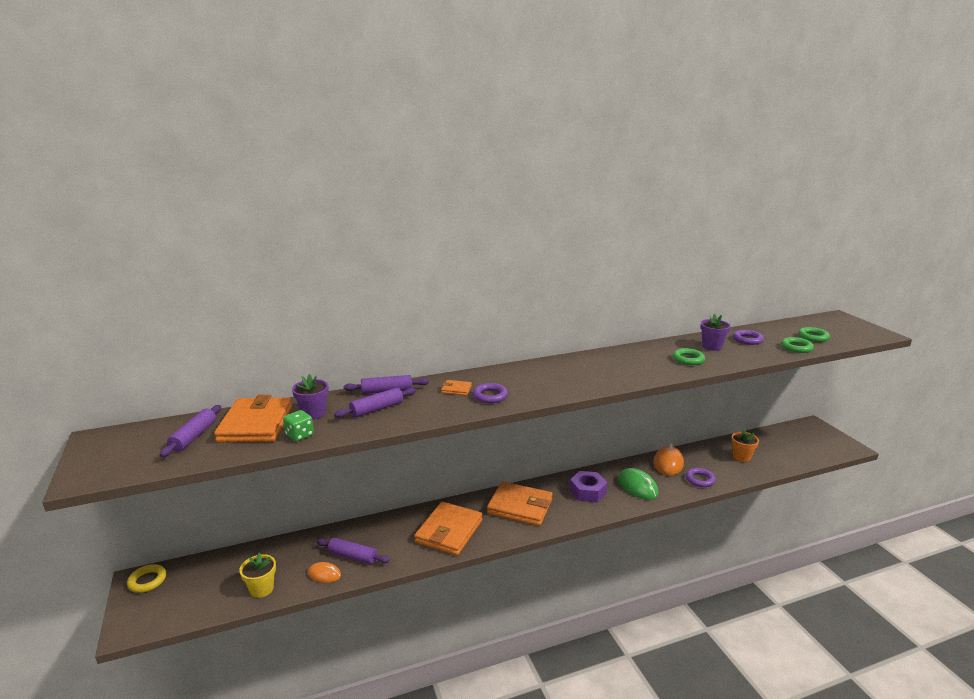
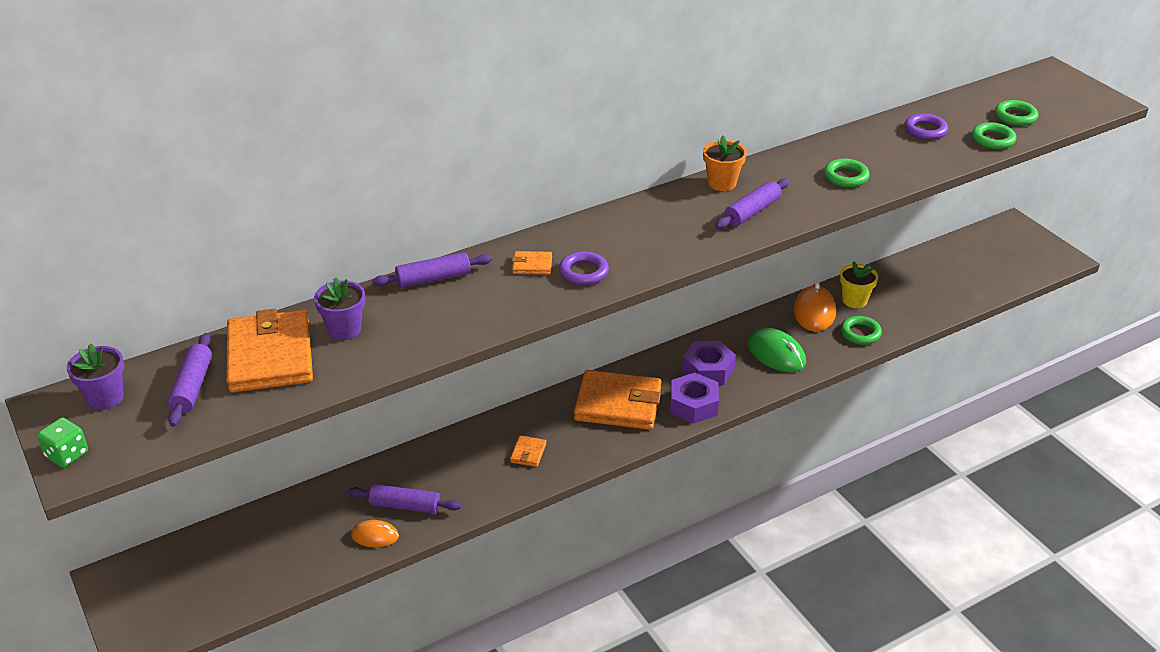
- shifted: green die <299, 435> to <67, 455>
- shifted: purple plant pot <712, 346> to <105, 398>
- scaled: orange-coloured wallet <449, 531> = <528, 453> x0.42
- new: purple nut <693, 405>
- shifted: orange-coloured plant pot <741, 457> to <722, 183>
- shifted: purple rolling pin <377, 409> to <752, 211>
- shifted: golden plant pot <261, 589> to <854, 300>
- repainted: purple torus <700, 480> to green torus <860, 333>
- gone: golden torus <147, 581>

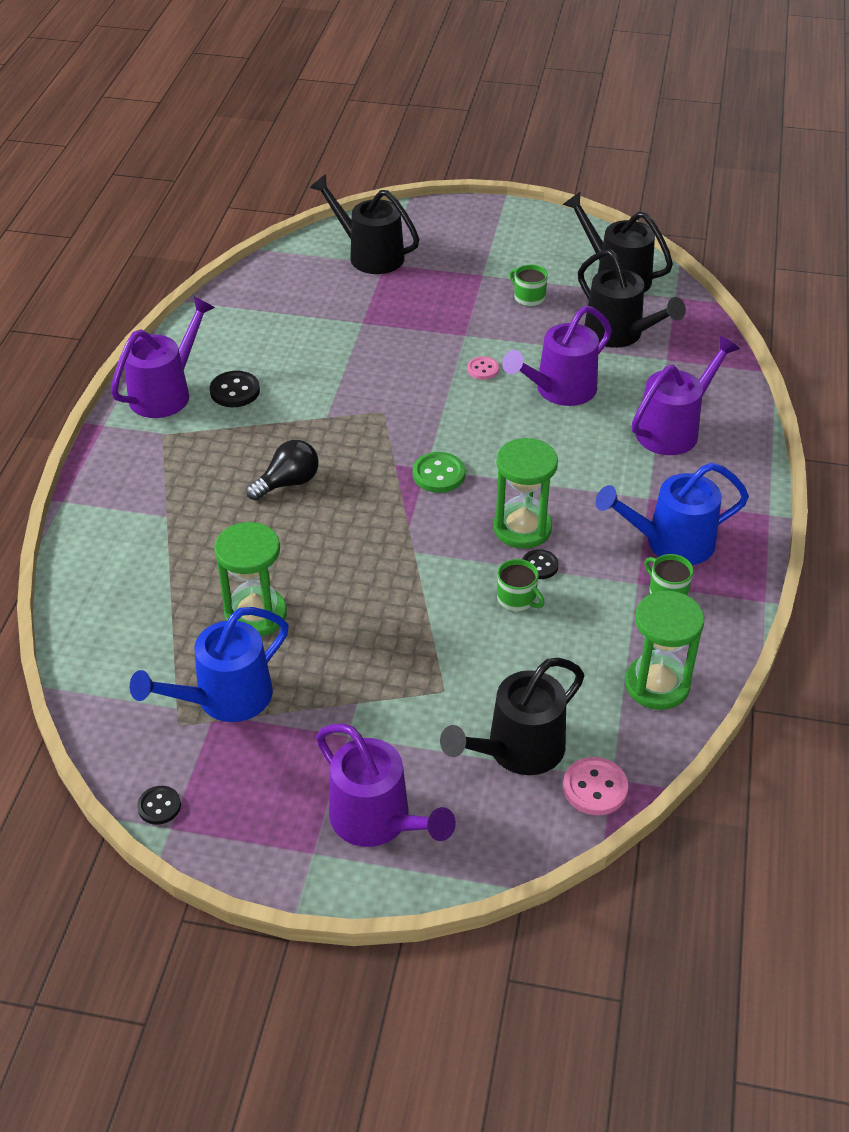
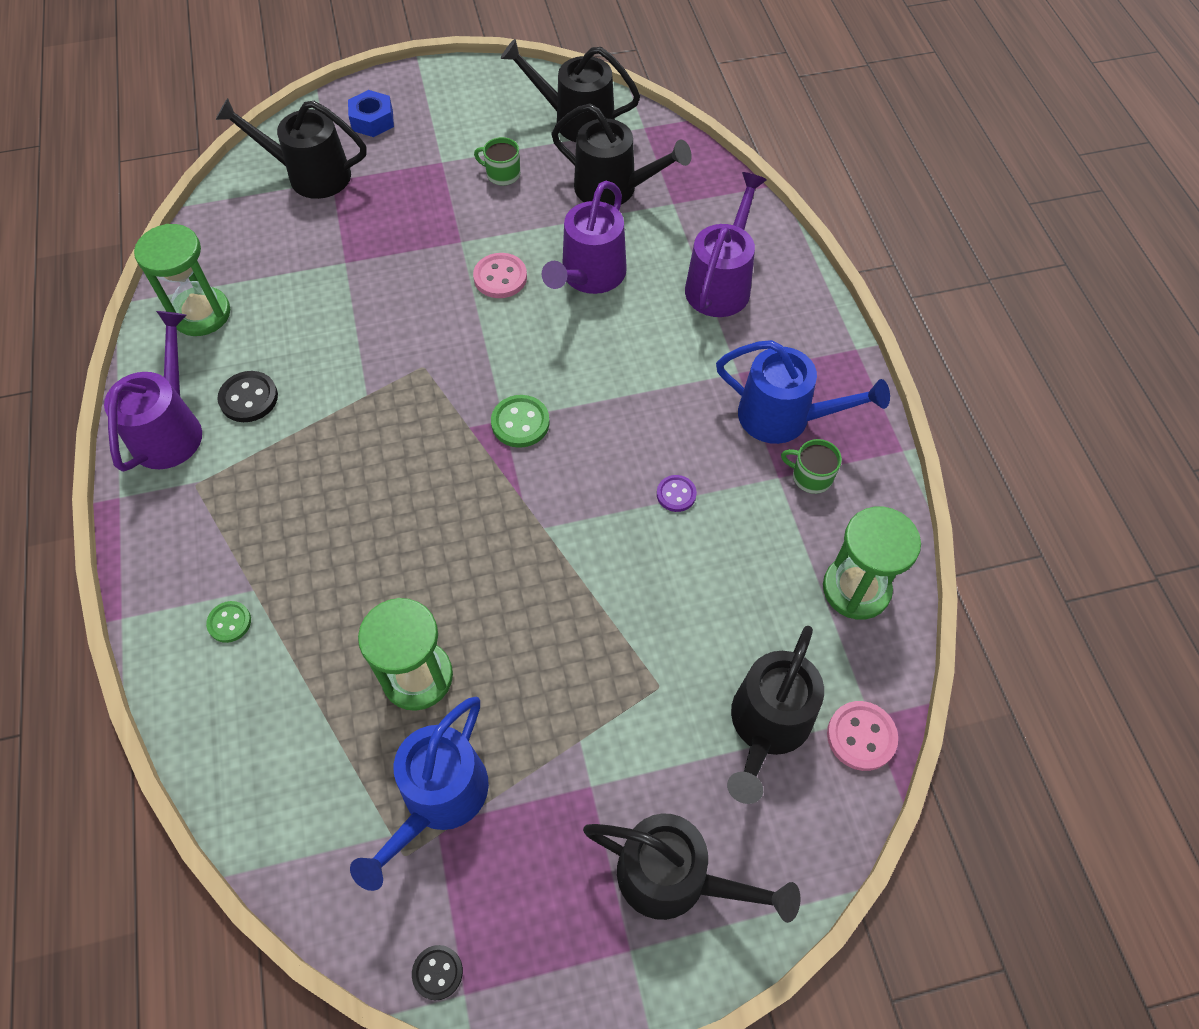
- shifted: green sandglass <522, 528> to <201, 314>
- new: green shirt button <229, 622>
- new: cobalt nut <372, 120>
- scaled: rosy shirt button <483, 369> = <500, 277> x1.53
- repainted: purple watering can <378, 821> to jet-black watering can <676, 878>
- repainted: jet-black shirt button <539, 565> to purple shirt button <676, 494>
- rotated: cobalt watering can <670, 543> = <785, 418> 120 degrees counterclockwise
- gone: jet-black light bulb <288, 483>
- gone: green coffee mug <517, 599>

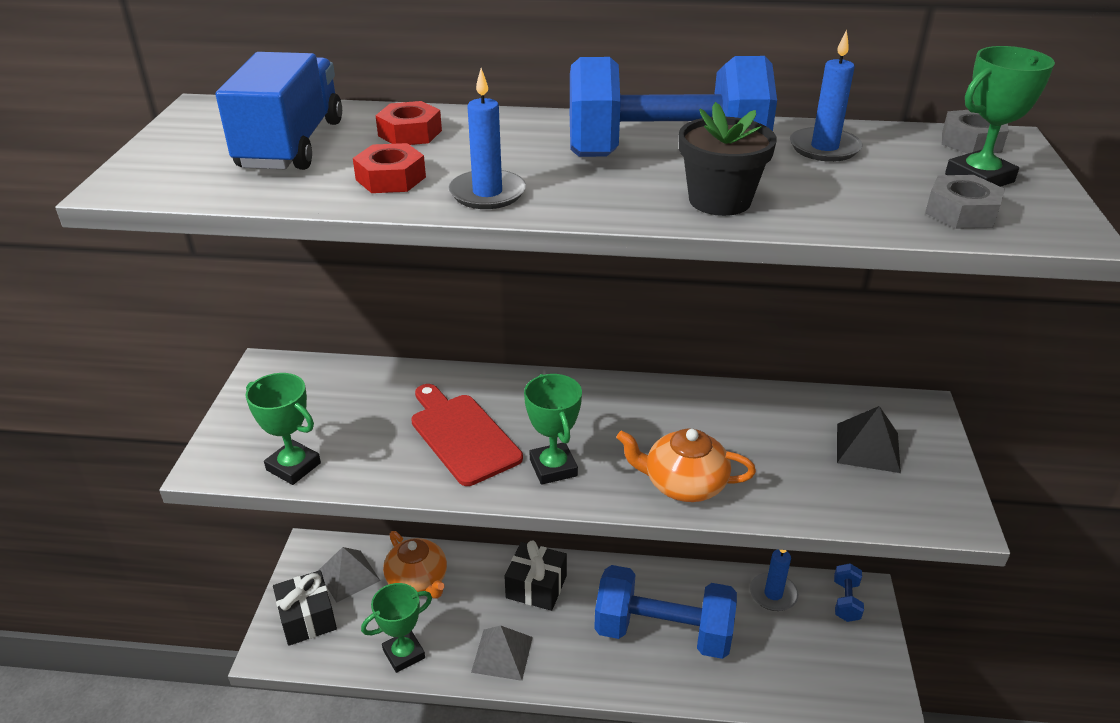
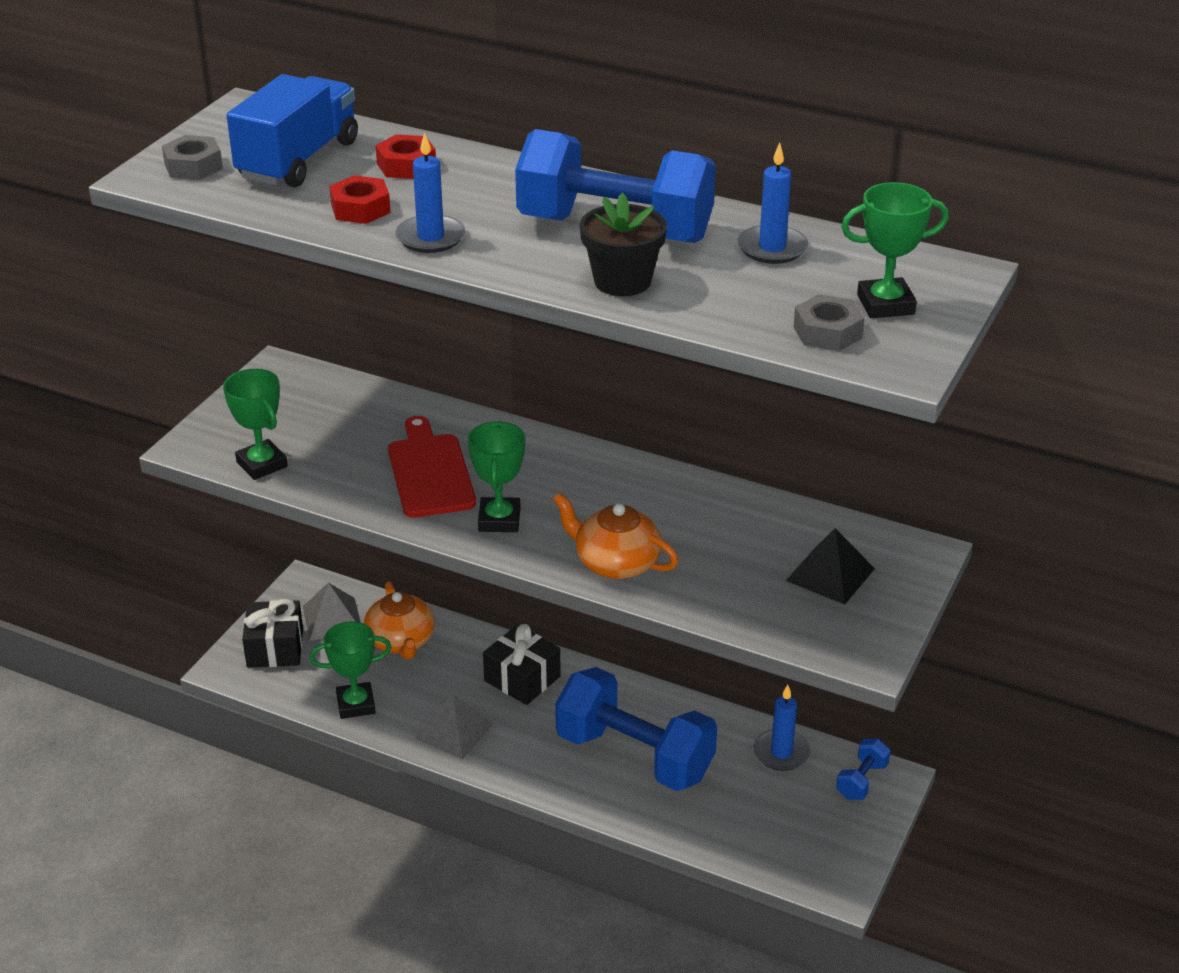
- shifted: ash-grey nut <971, 142> to <193, 166>

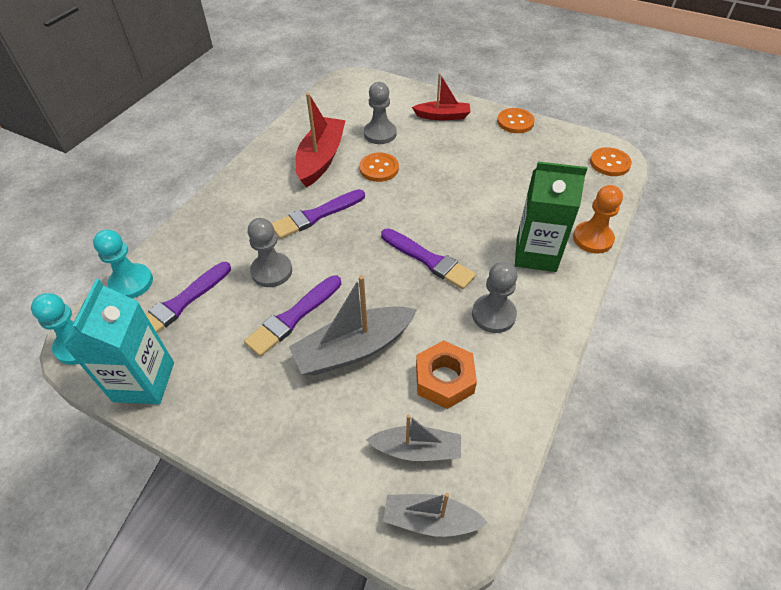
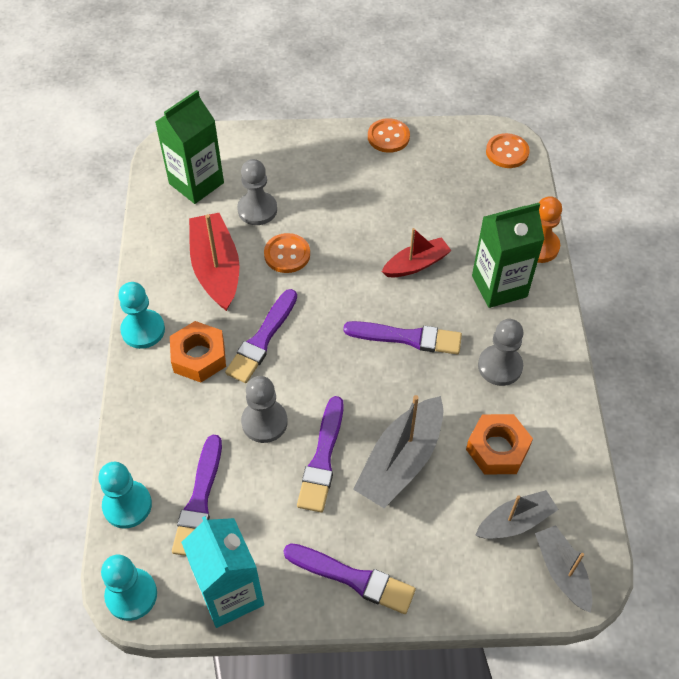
- new: teal game pawn <143, 330>
- new: green milk carton <196, 183>
- new: orange-coloured nut <199, 357>
- new: purple paint brush <353, 578>
- shifted: crimson boat <442, 116> to <416, 264>
- rotated: ash-grey boat <430, 520> = <562, 571> 90 degrees clockwise

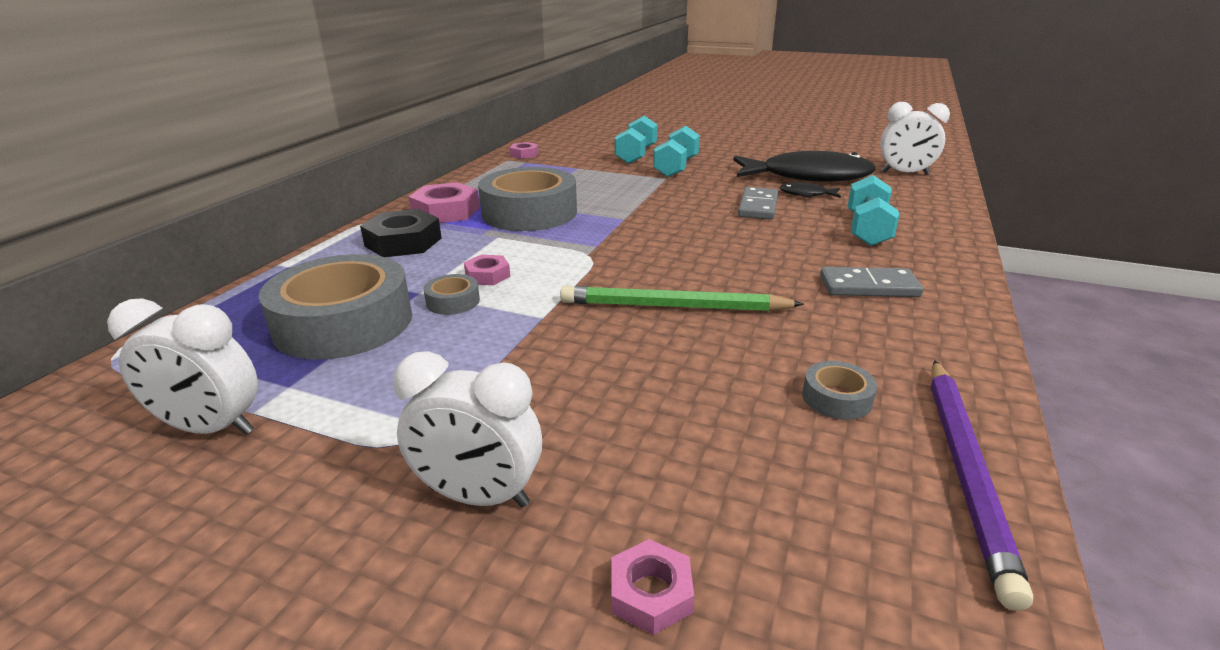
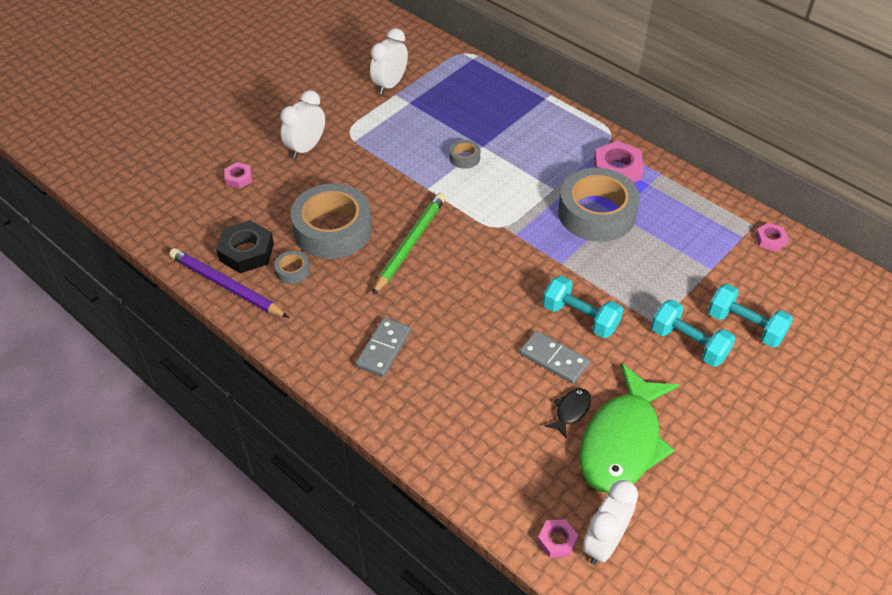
- shifted: jet-black nut <403, 242> to <246, 252>
- shifted: ash-grey roll of tape <344, 323> to <332, 229>
- shifted: rosy nut <487, 275> to <557, 541>
- shifted: teal hand weight <867, 230> to <580, 318>
- repainted: jet-black fish figure <808, 177> to green fish figure <622, 441>

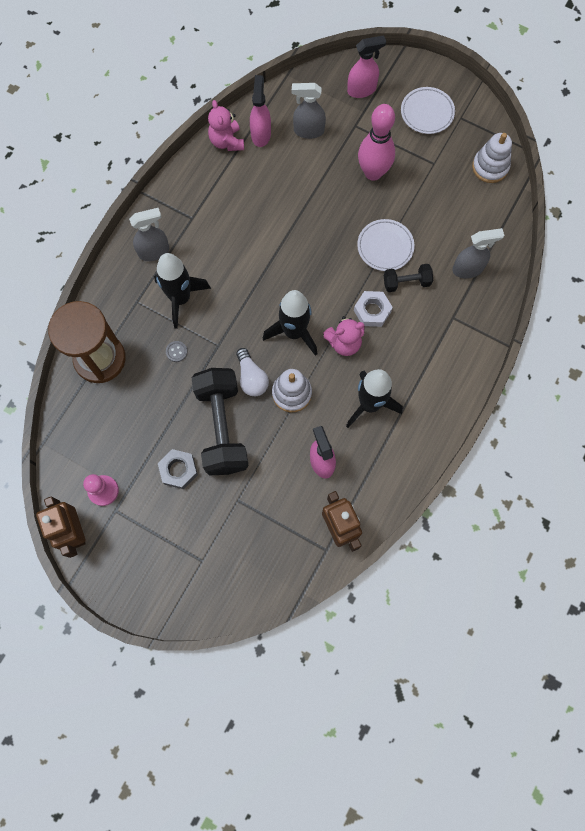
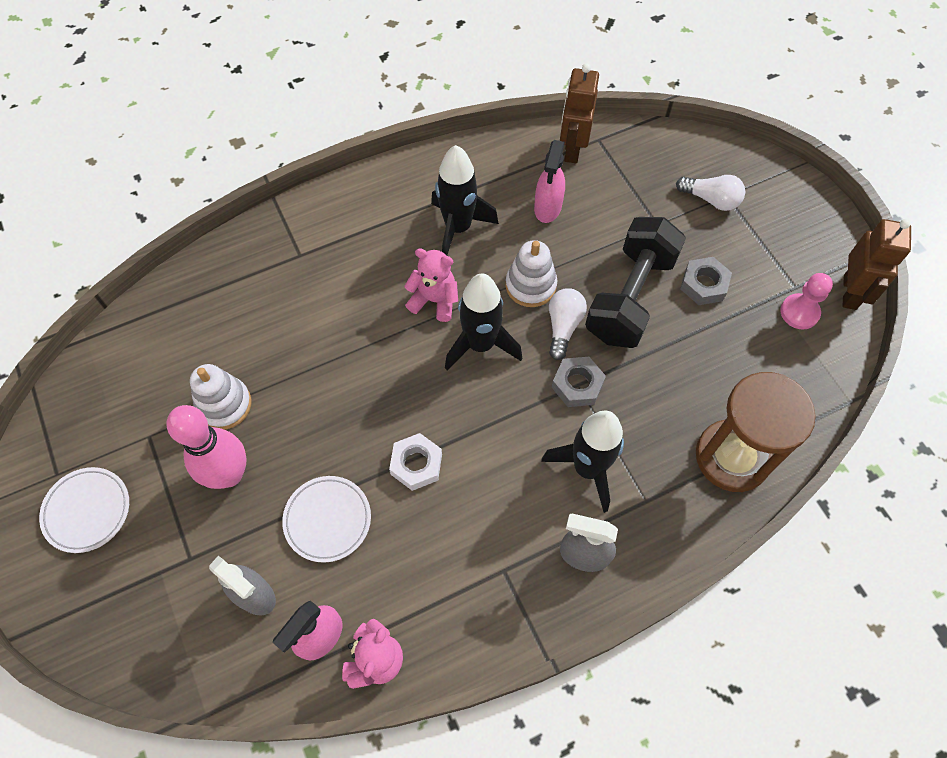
- shifted: pure white ring stacker <490, 167> to <224, 405>
- shifted: pure white dinner plate <385, 247> to <327, 520>
- shifted: pure white nut <372, 311> to <416, 464>
- new: ash-grey nut <577, 385>
- new: pure white light bulb <711, 199>
- gone: ash-grey shirt button <176, 351>
- gone: rosy sprayer <362, 90>
- gone: jet-black hand weight <406, 282>
- gone: ash-grey sprayer <468, 269>

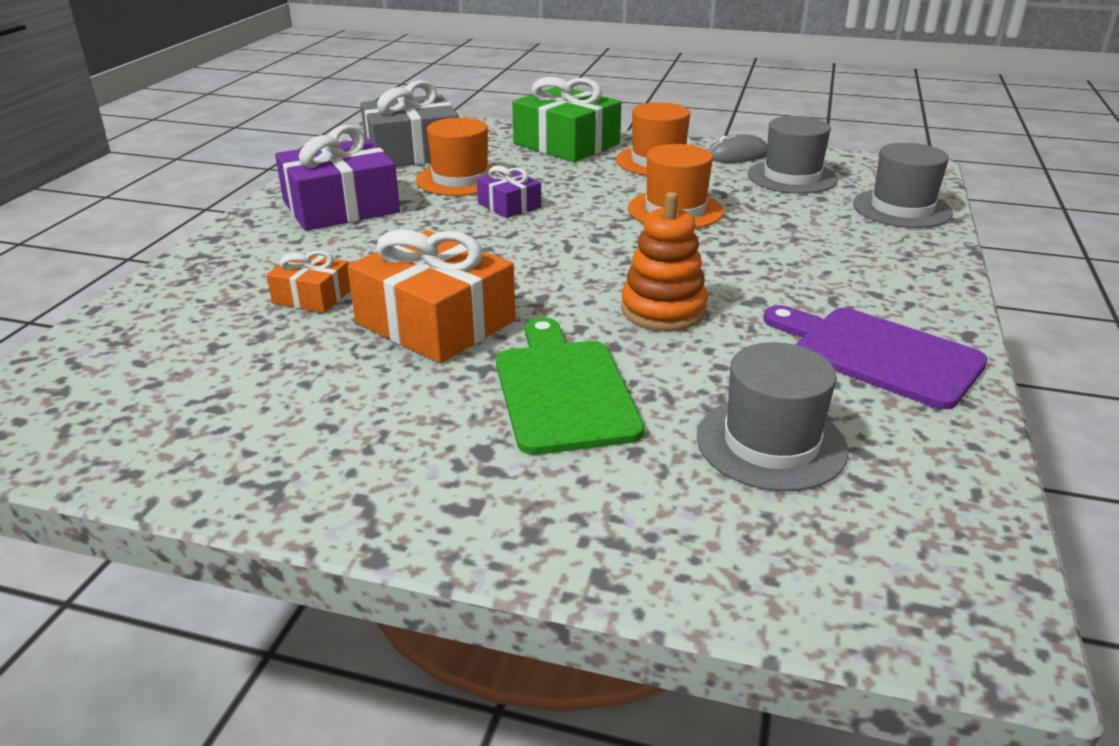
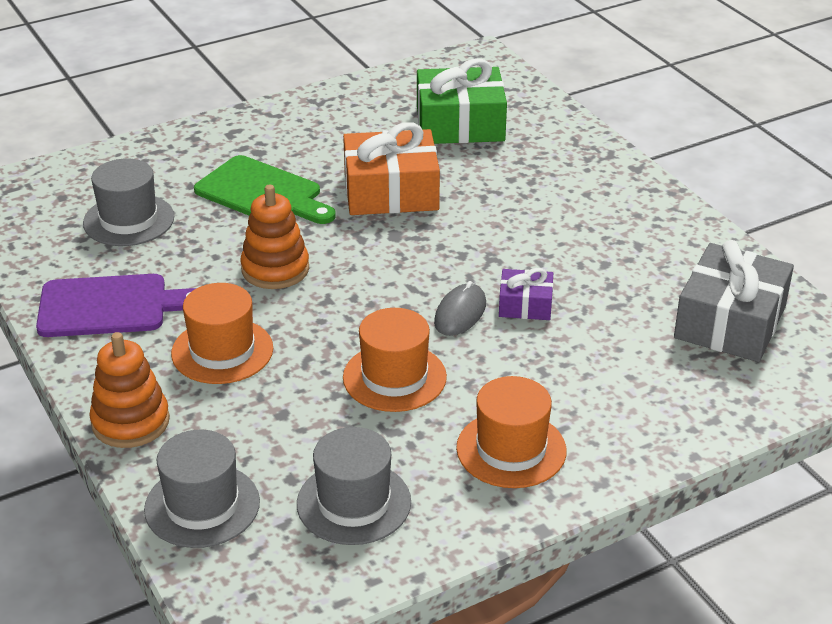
- new: orange-coloured ring stacker <130, 422>
- shifted: orange-coloured top hat <460, 179> to <222, 351>
- shifted: green present <566, 144> to <460, 124>
- shifted: ash-grey PC mouse <737, 155> to <460, 313>
- gone: orange-coloured present <312, 296>
- gone: purple present <341, 207>

